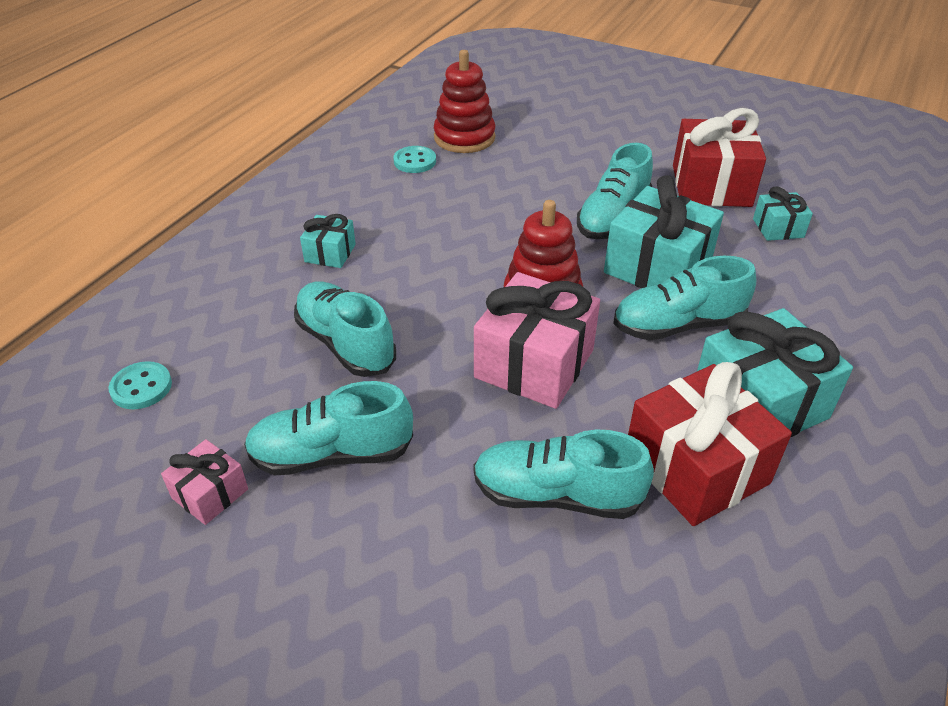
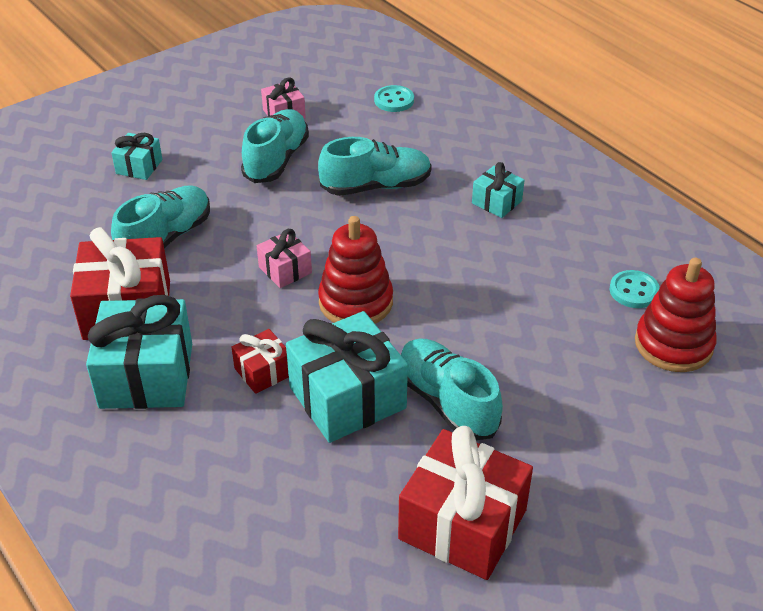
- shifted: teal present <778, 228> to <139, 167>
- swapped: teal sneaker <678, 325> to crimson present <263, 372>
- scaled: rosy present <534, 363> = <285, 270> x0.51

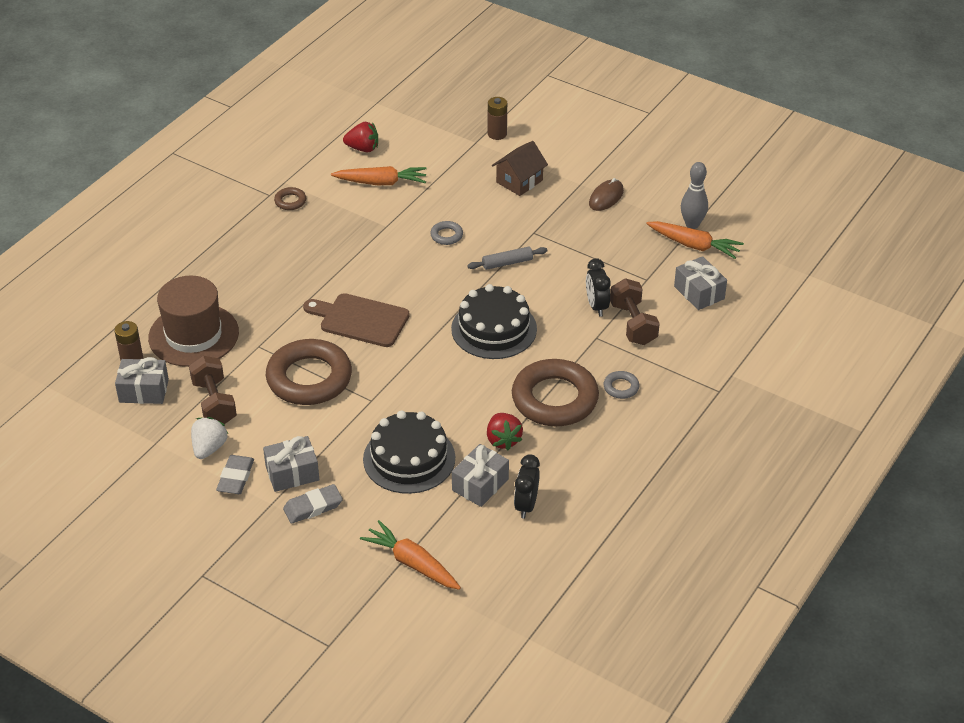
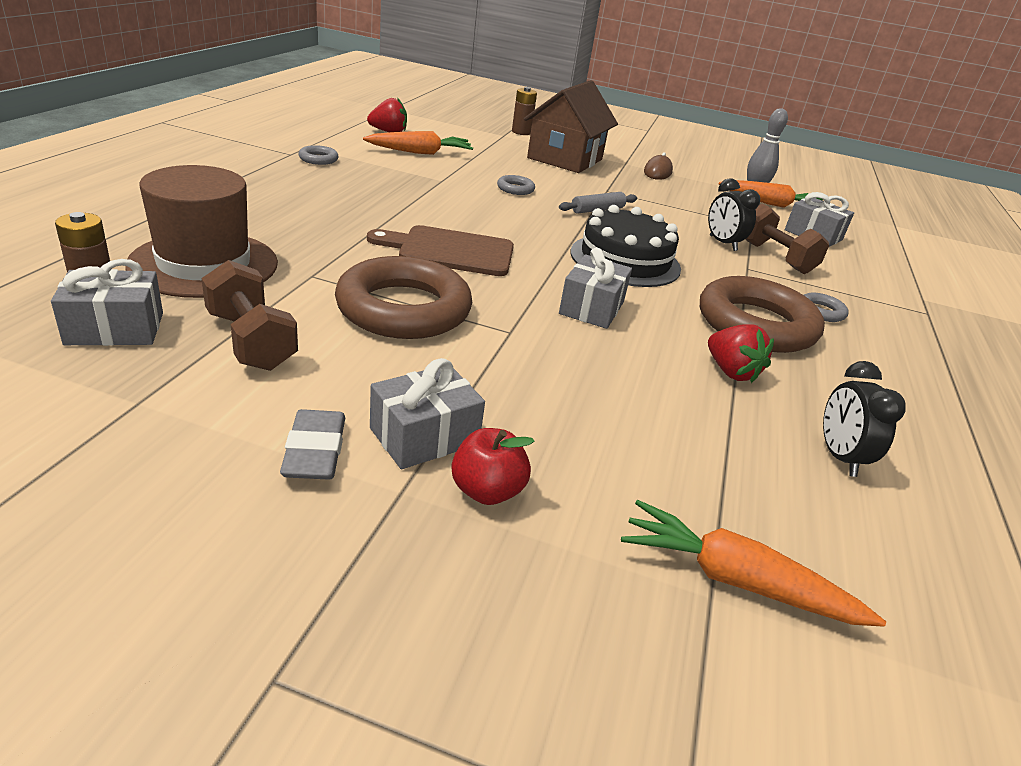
- repainted: brown torus <290, 201> to ash-grey torus <318, 159>
- swapped: ash-grey gum eraser <313, 507> to crimson apple fruit <487, 491>
- scaled: brown toy house <519, 181> = <565, 159> x1.66
- shifted: ash-grey present <480, 484> to <591, 308>
- gone: pure white strawberry <209, 448>
- gone: jet-black cake <409, 458>

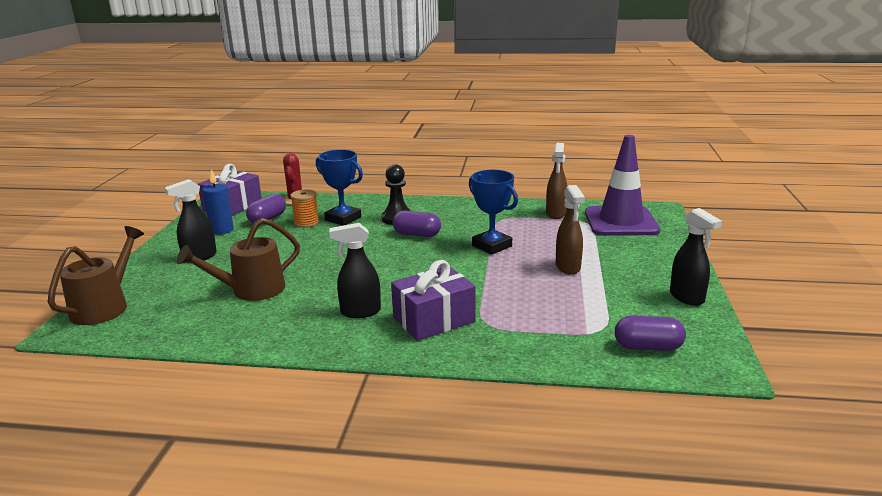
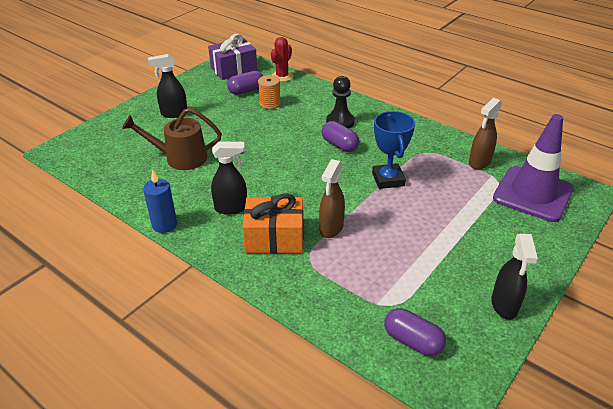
- shifted: cobalt wax candle <222, 230> to <164, 225>
- rotated: jet-black sprayer <360, 312> = <231, 208> 150 degrees clockwise
- repainted: purple present <434, 320> to orange-coloured present <274, 238>
- shifted: brown sprayer <568, 267> to <331, 228>
- gone: brown watering can <105, 306>
- gone: cobalt trophy <343, 219>

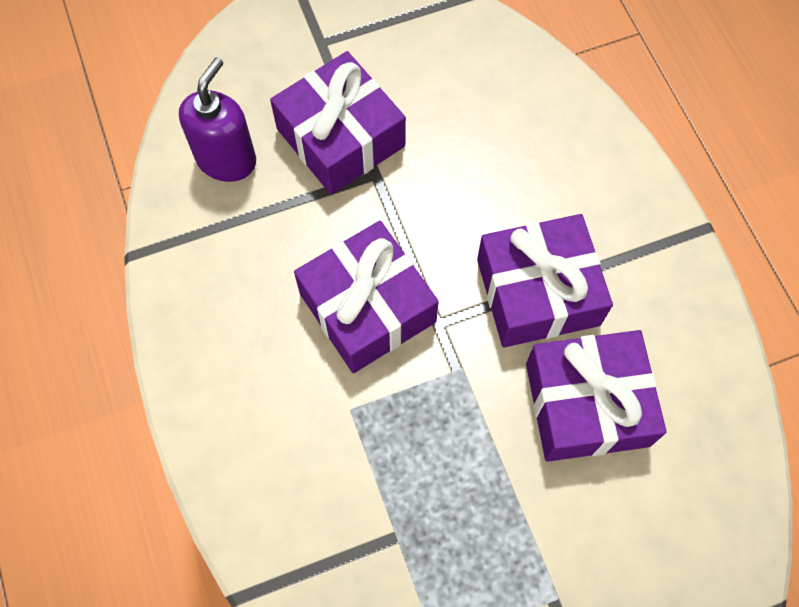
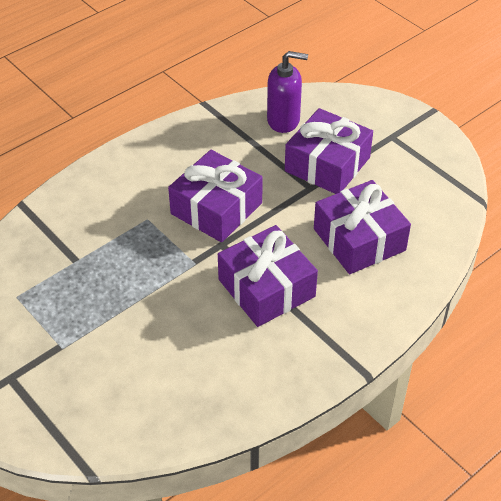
- shifted: purple present <587, 404> to <359, 239>

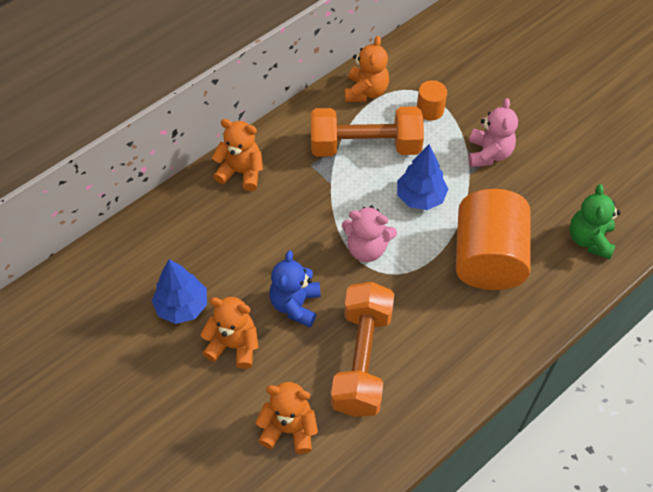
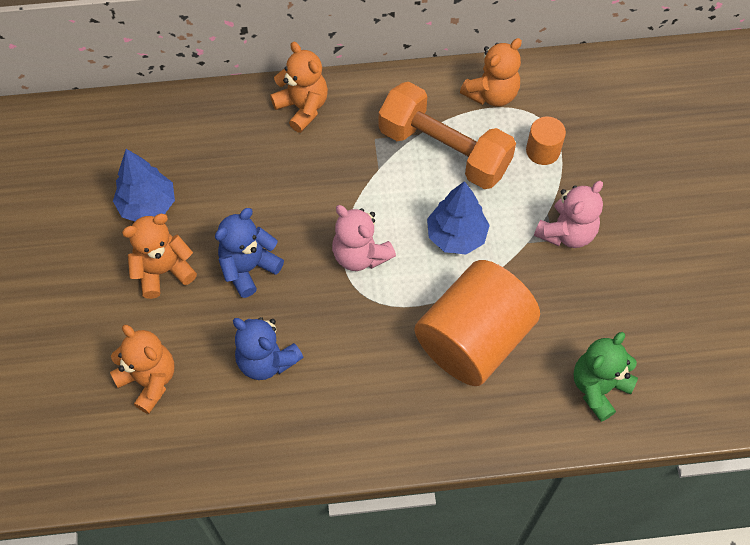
- rotated: orange-coloured stuffed bear <234, 345> = <163, 271> 75 degrees counterclockwise
- swapped: orange-coloured hand weight <362, 360> to cobalt stuffed bear <266, 360>

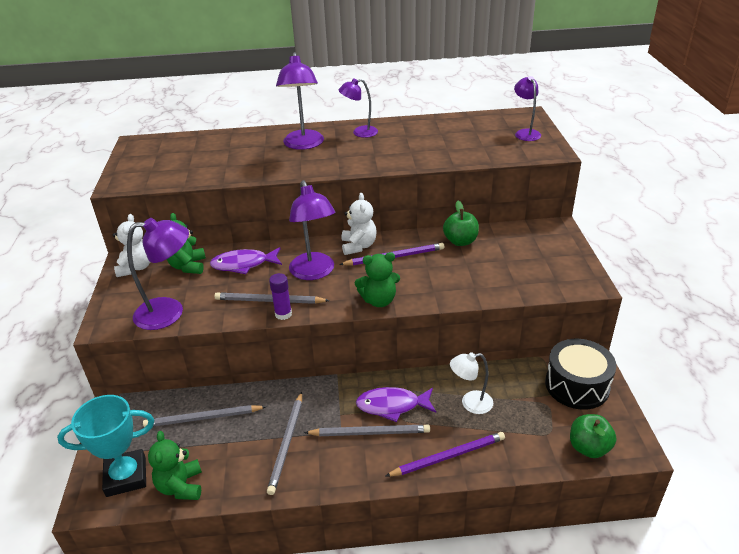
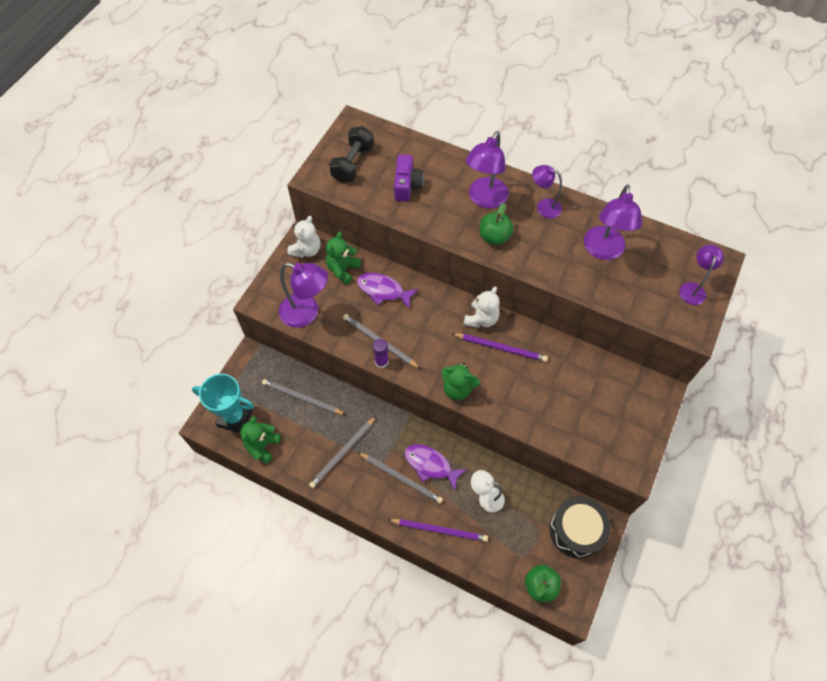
- new: jet-black hand weight <352, 163>
- new: purple compact camera <407, 185>
- shifted: green apple fruit <460, 241> to <494, 237>
- shifted: purple lamp <314, 272> to <603, 251>

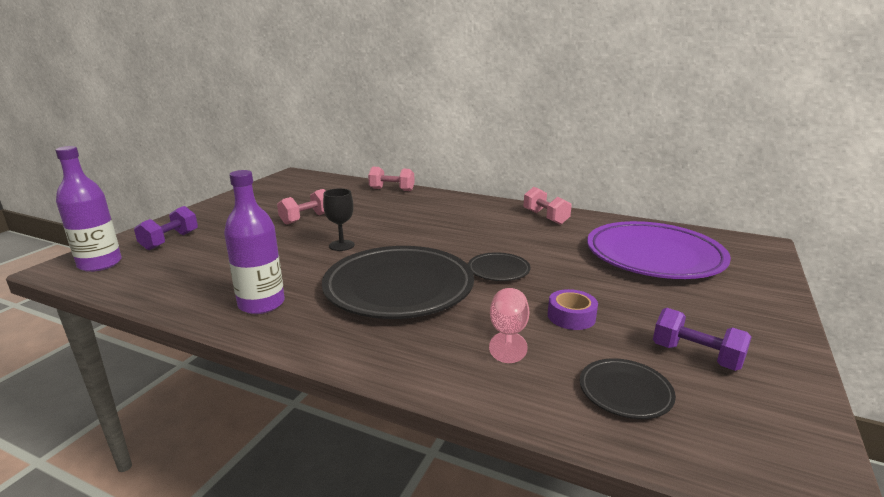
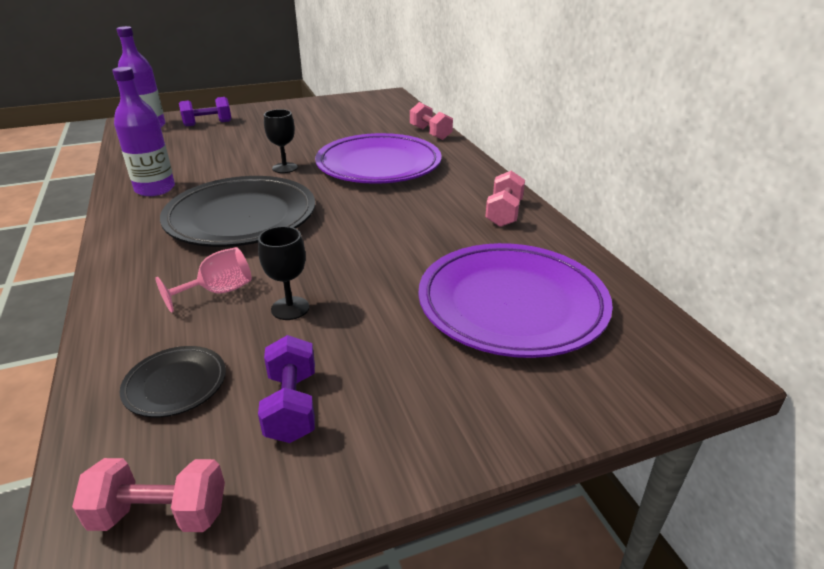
- shifted: rosy hand weight <306, 218> to <160, 514>
- swapped: purple roll of tape <571, 316> to jet-black chalice <290, 308>
- new: purple dinner plate <379, 165>
- gone: jet-black dinner plate <498, 270>

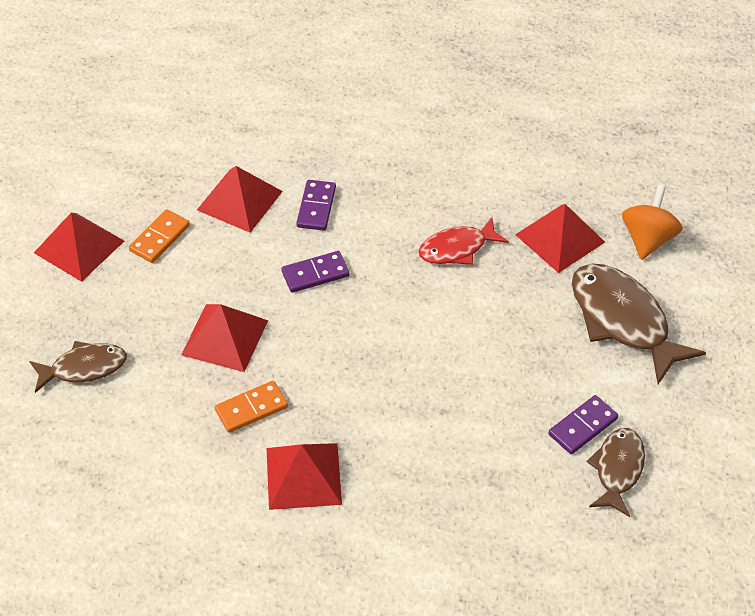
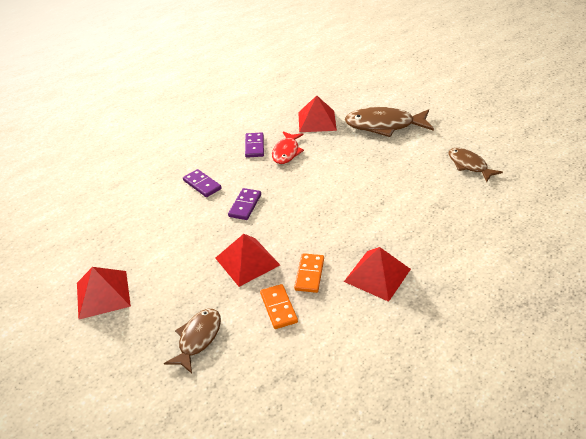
- shifted: purple domino piece <582, 426> to <254, 146>
- shifted: orange-coloured domino piece <160, 238> to <278, 308>
- gone: crimson pyramid shape <239, 200>
- gone: orange-coloured spinning top <648, 239>

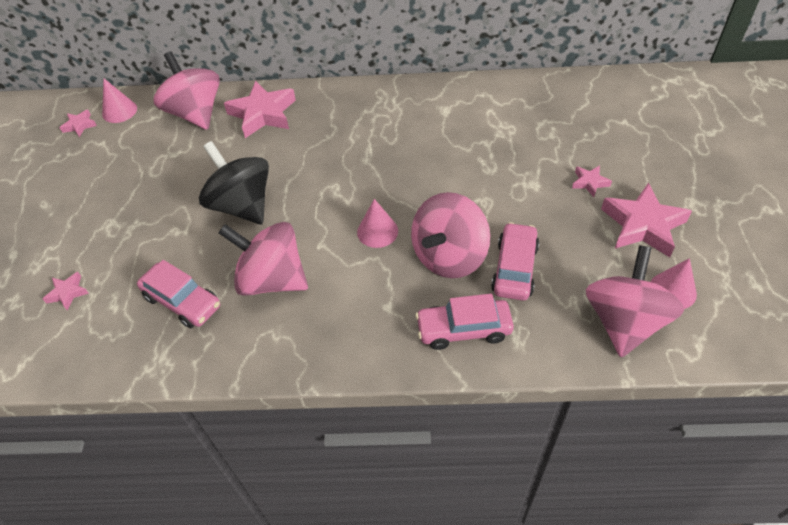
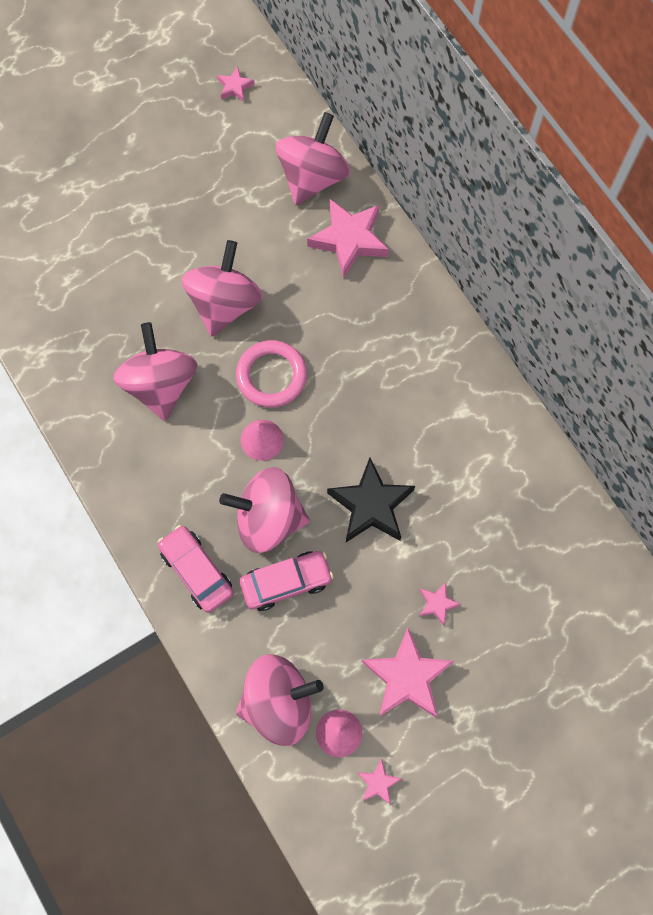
- repainted: jet-black spinning top <242, 205> to rosy spinning top <224, 303>
- new: rosy torus <271, 376>
- new: jet-black five-pointed star <371, 505>
- shifted: rosy five-pointed star <67, 293> to <378, 783>
- gone: rosy cone <119, 111>
- gone: rosy toy car <182, 301>

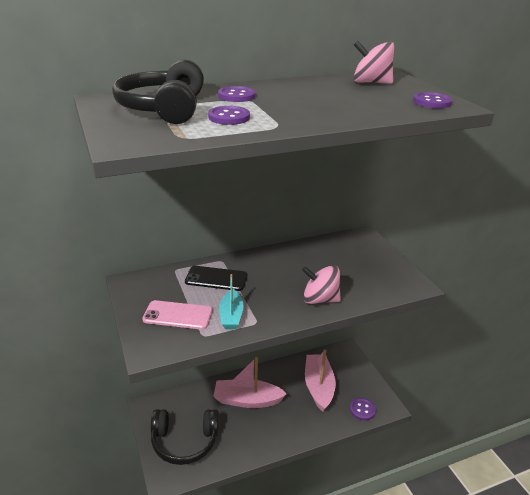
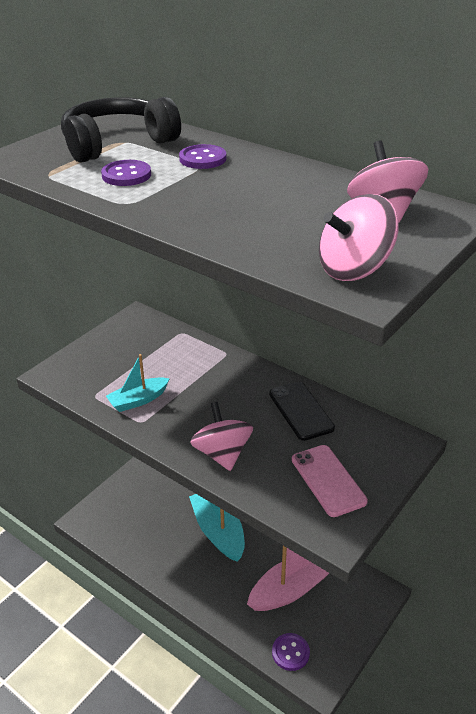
- repainted: rosy boat <247, 400> to teal boat <218, 531>
- shifted: jet-black mobile phone <216, 279> to <301, 411>
- shifted: rosy mobile phone <178, 315> to <328, 480>
- swapped: purple shirt button <431, 102> to rosy spinning top <354, 269>
- gone: jet-black over-ear headphones <184, 441>

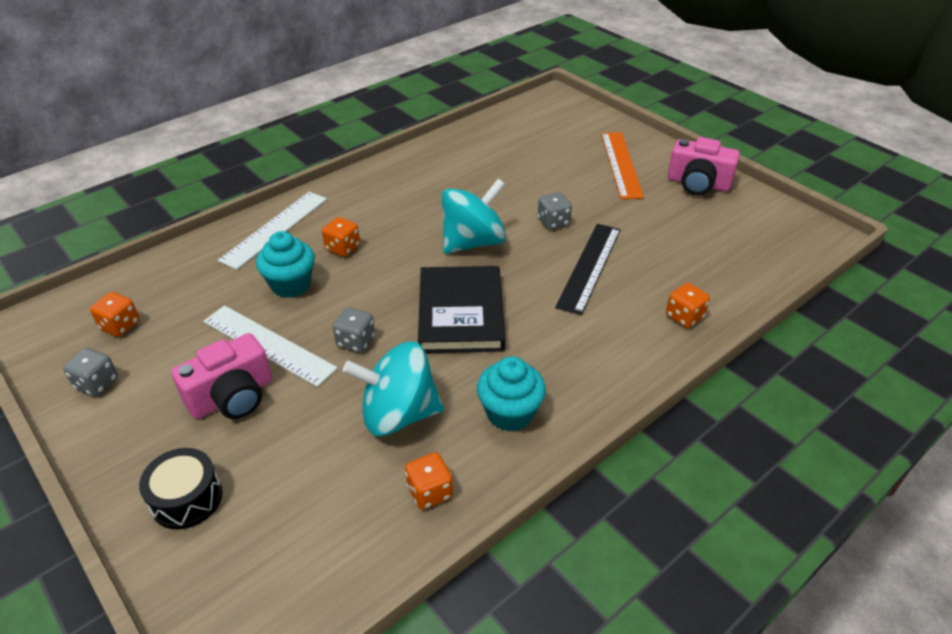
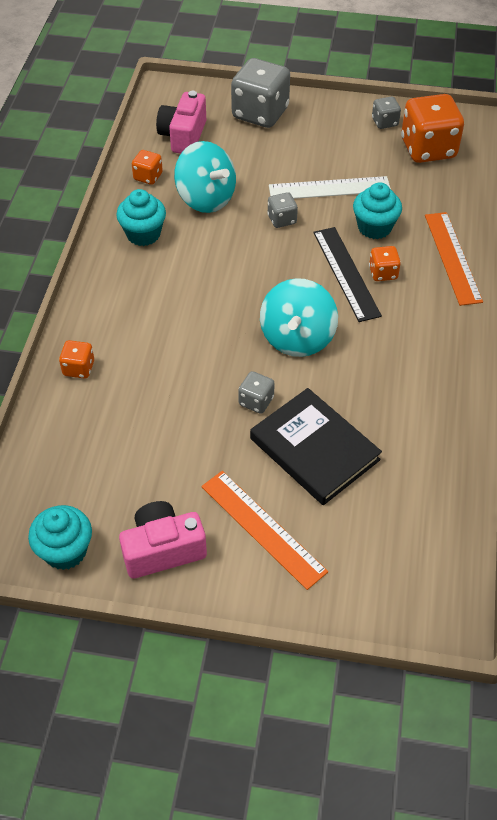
- new: teal muffin <65, 551>
- shifted: rosy compact camera <232, 397> to <183, 136>
- rotated: teal spinning top <398, 414> = <206, 198> 90 degrees clockwise
- swapped: jet-black snare drum <186, 498> to ash-grey die <260, 113>
- shifted: jet-black hardcover <461, 313> to <314, 449>
- shifted: jet-black measuring stick <590, 267> to <345, 273>
- scaled: orange-coloured die <120, 326> = <428, 149> x2.08
- repainted: pure white measuring stick <274, 229> to orange-coloured measuring stick <453, 257>

